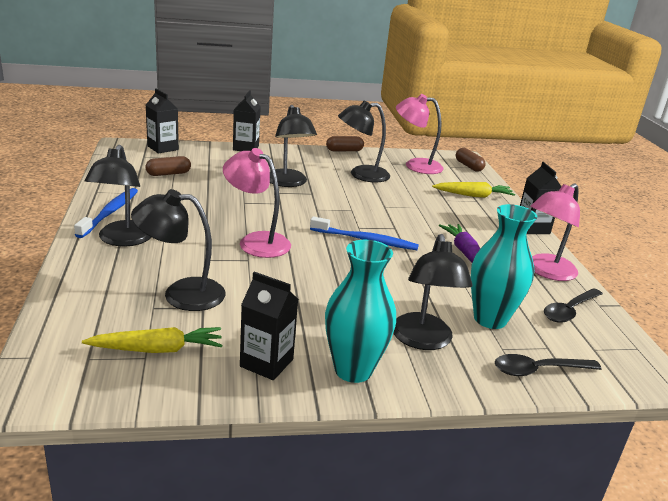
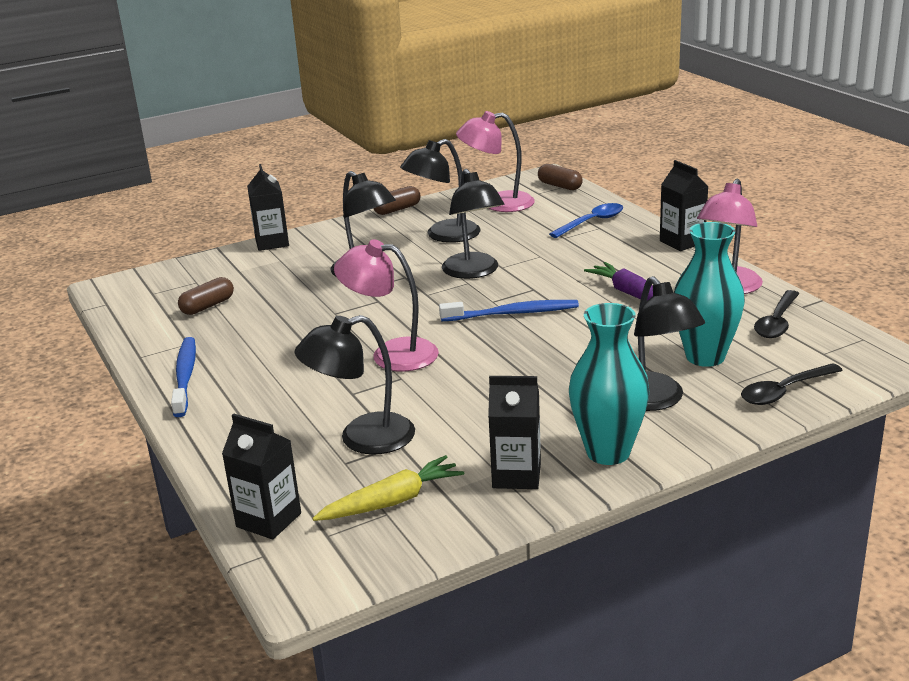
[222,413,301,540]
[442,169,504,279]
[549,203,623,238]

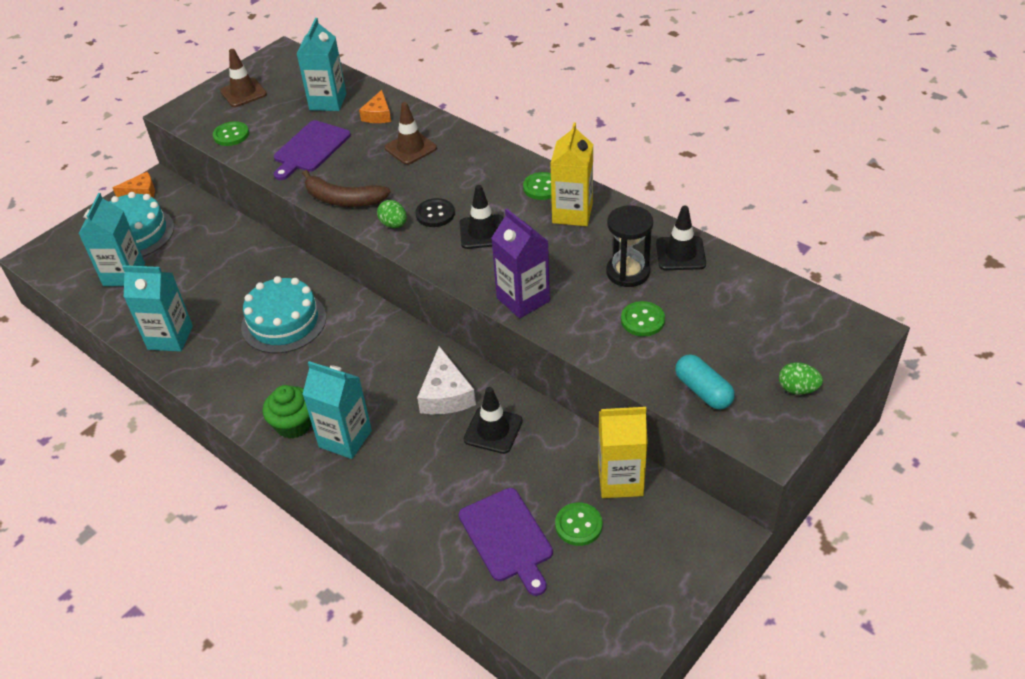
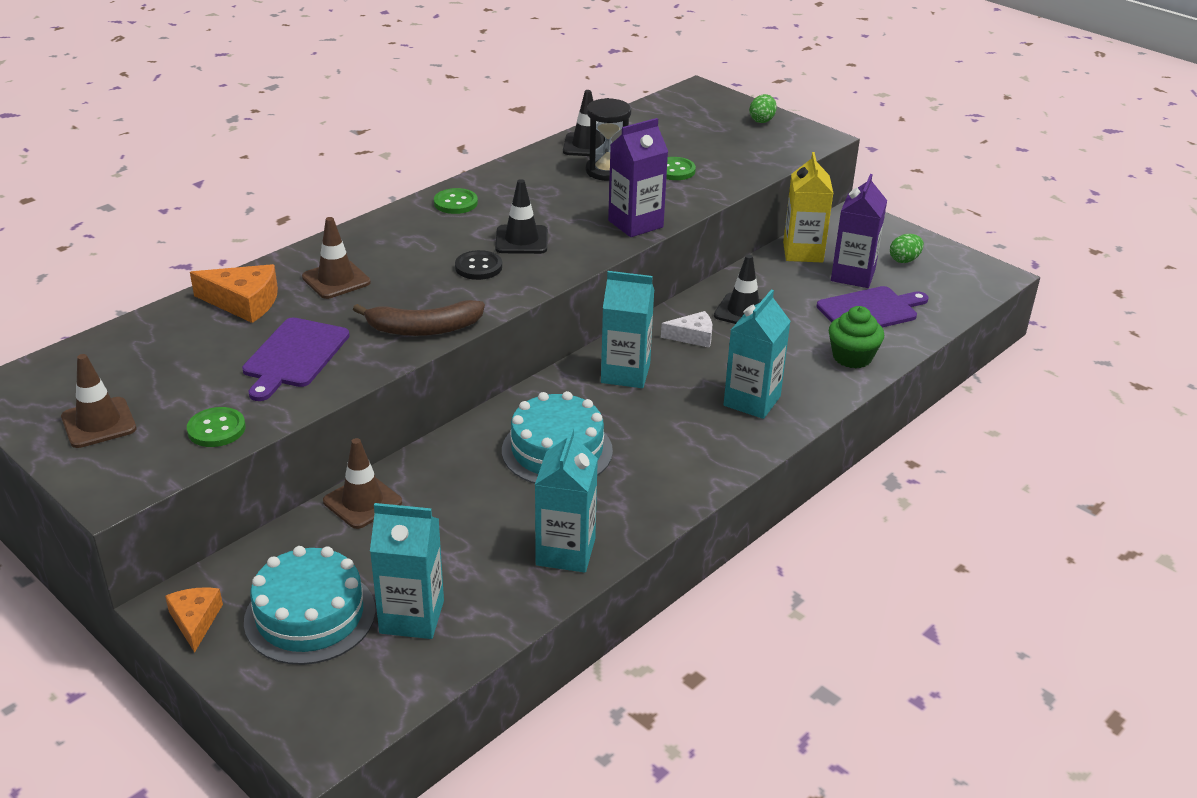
[601,271,654,388]
[190,264,278,323]
[242,318,350,401]
[550,122,593,226] (first image)
[353,300,485,336]
[890,234,924,263]
[661,311,712,348]
[675,354,735,410] (first image)
[829,306,884,368]
[831,174,887,288]
[323,438,402,529]

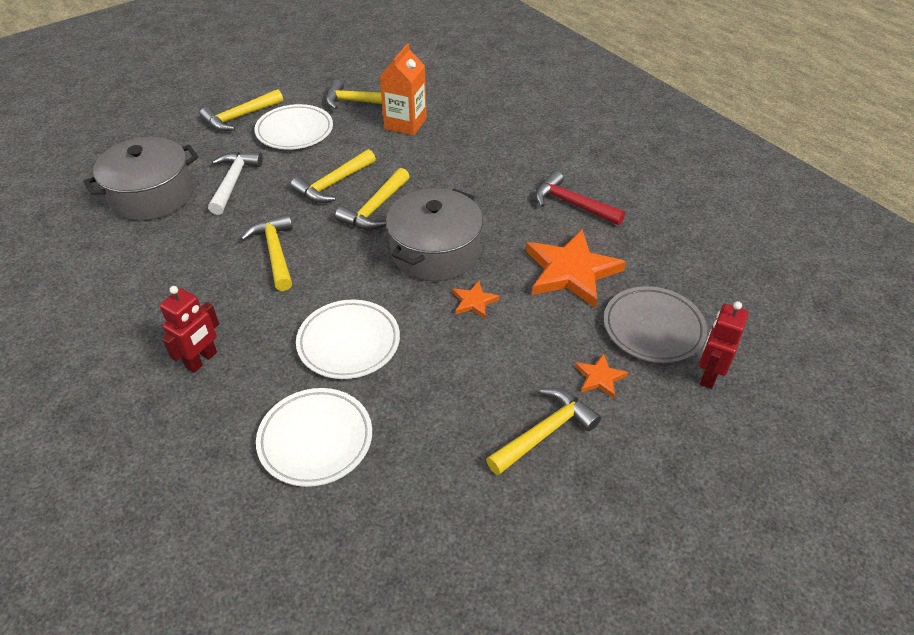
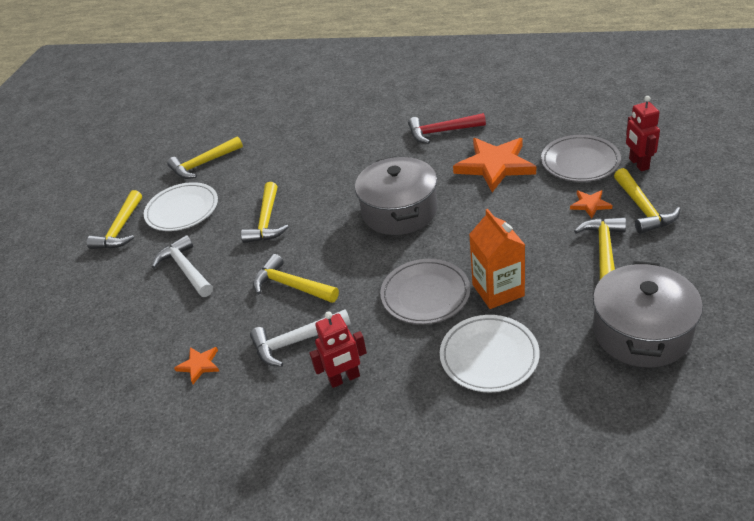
[469,209,525,309]
[593,261,703,368]
[614,168,681,234]
[174,347,220,384]
[309,311,367,388]
[380,259,470,324]
[250,310,351,367]

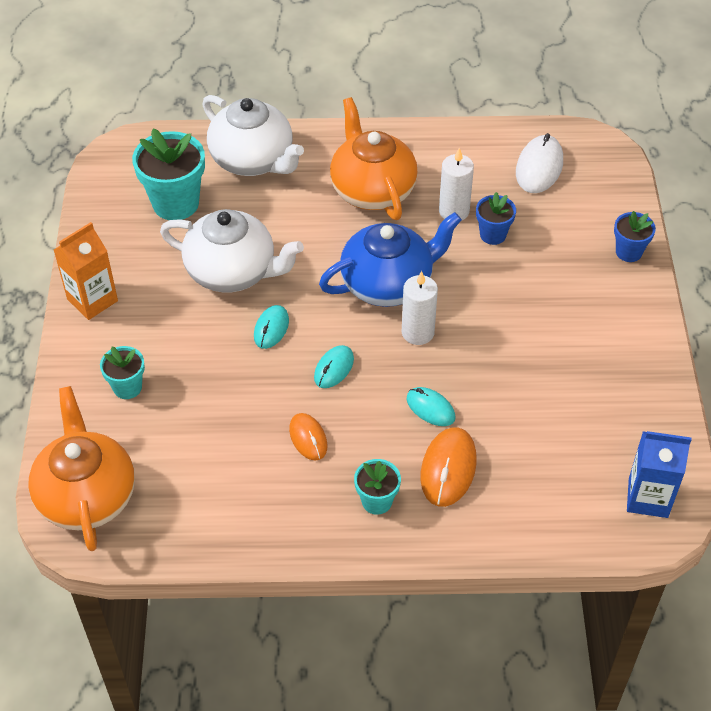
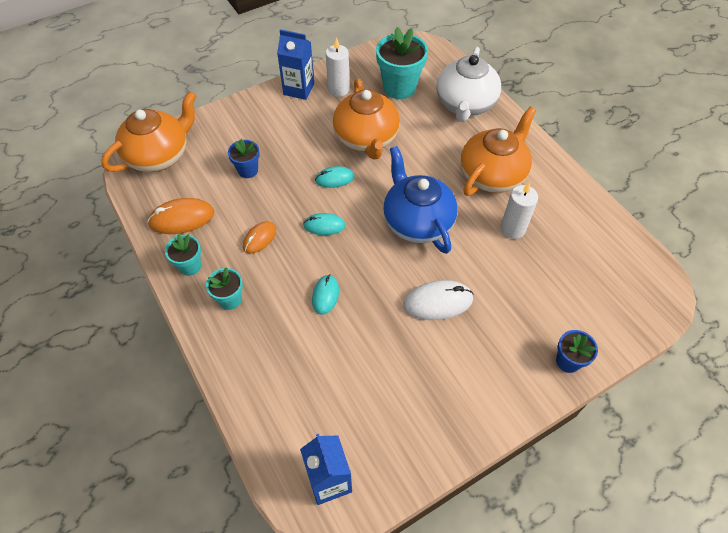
[404,280,474,320]
[228,139,260,178]
[333,79,400,160]
[383,146,458,254]
[277,29,314,100]
[326,37,350,97]
[165,234,201,276]
[147,198,214,234]

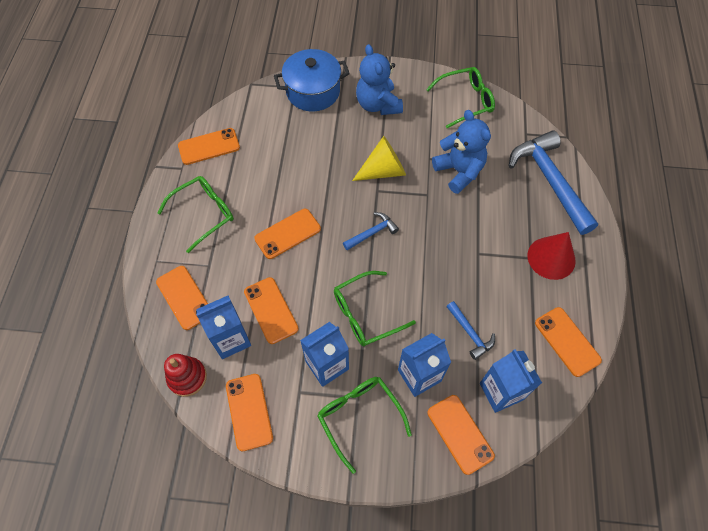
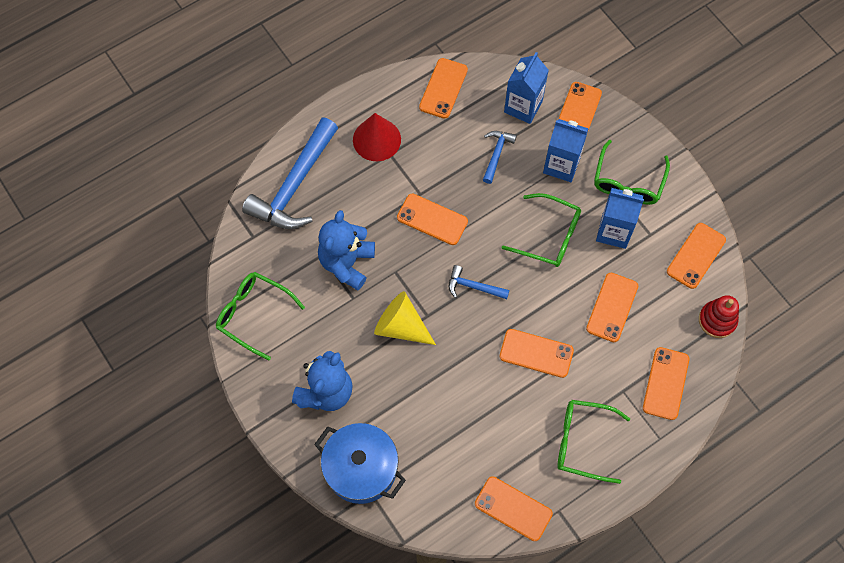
[196,296,251,359] (first image)
[397,193,468,245]

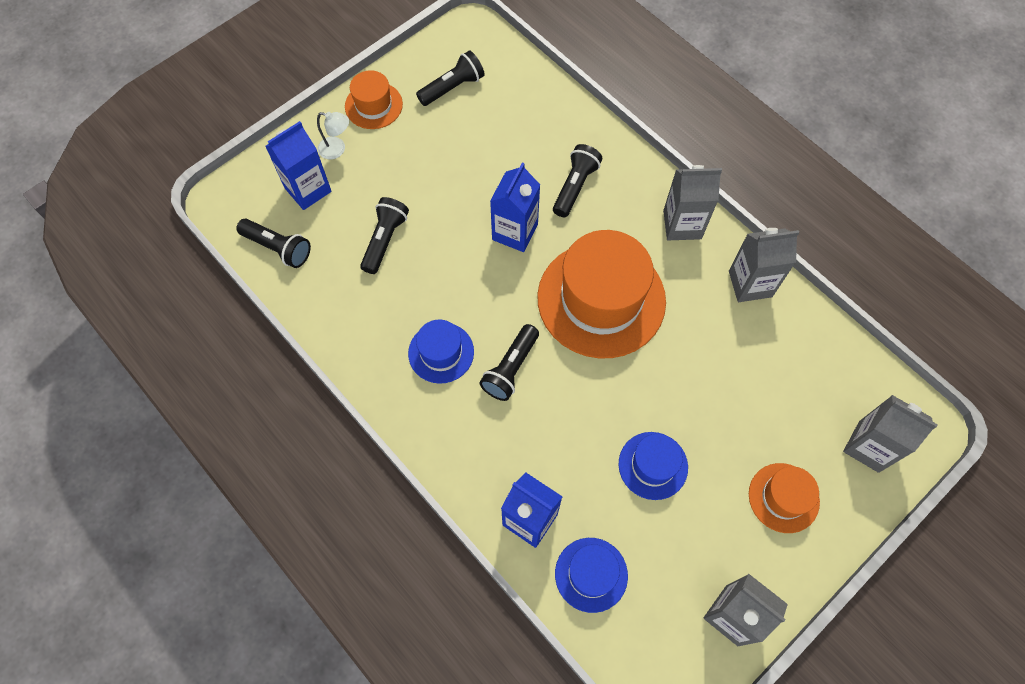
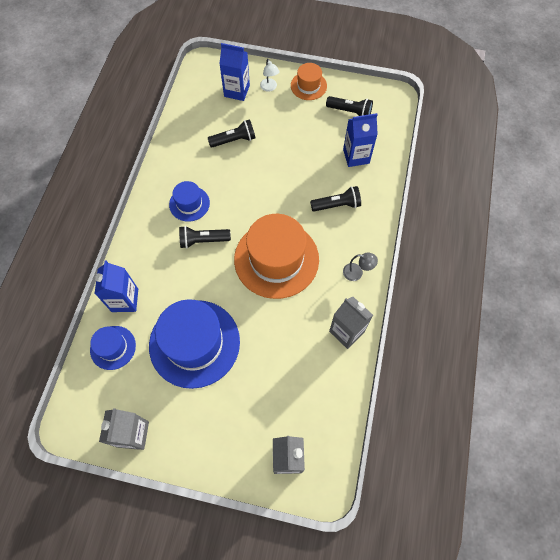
[343,113,378,167]
[343,253,378,281]
[236,218,311,268] (first image)
[149,299,240,389]
[749,463,820,533] (first image)

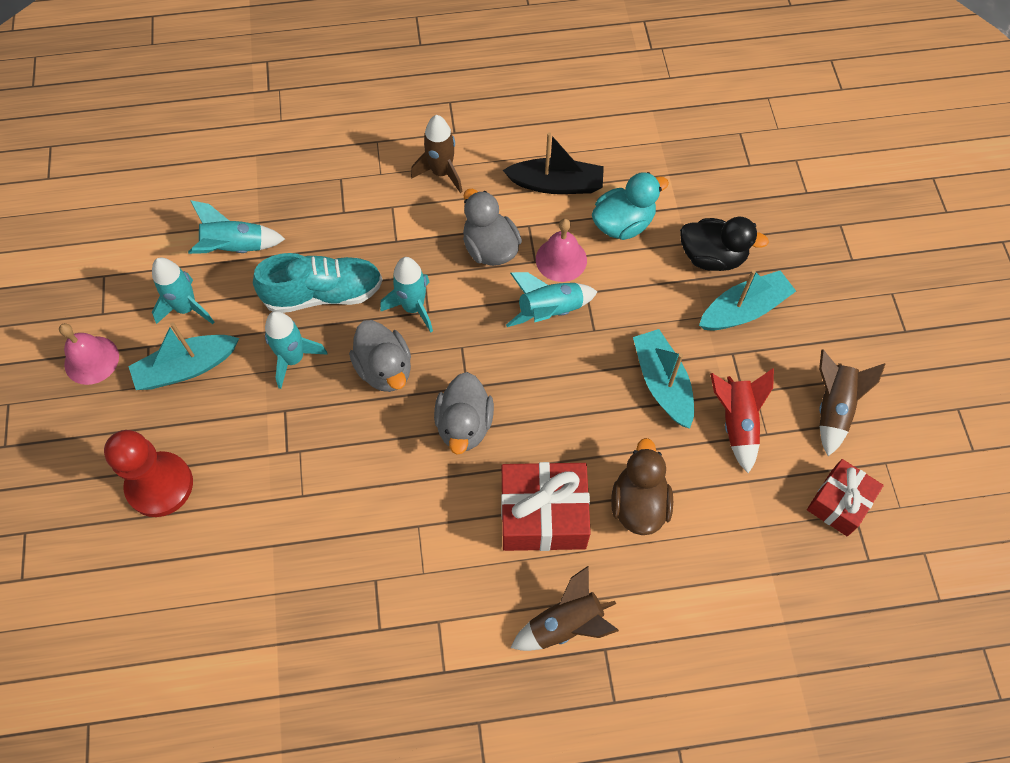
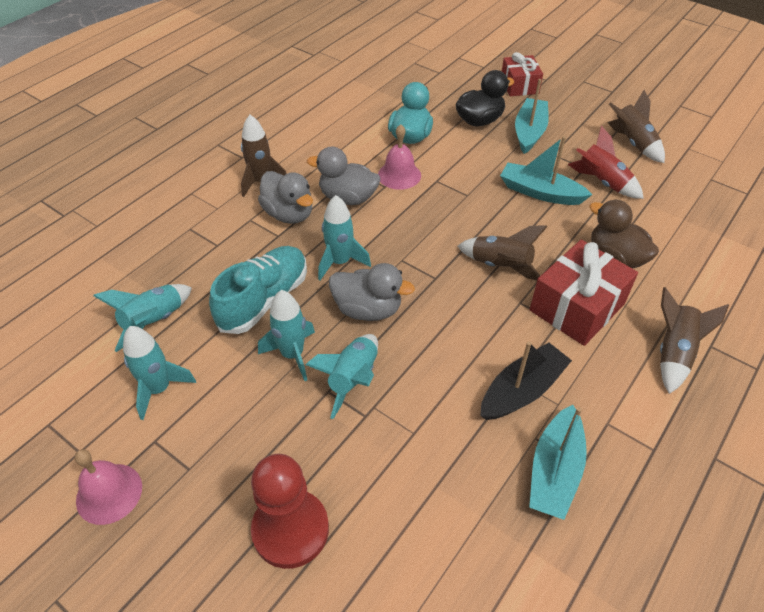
[480,341,572,420]
[305,334,378,419]
[529,405,587,520]
[258,171,313,224]
[502,52,543,96]
[458,225,548,281]

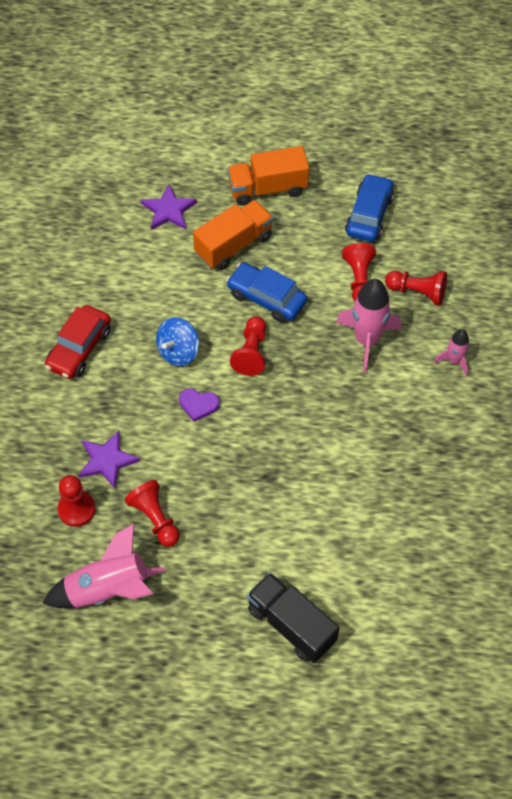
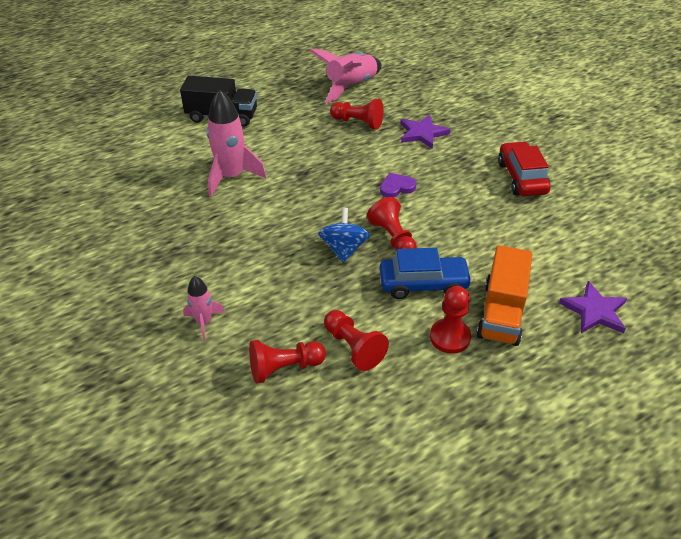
[227,146,309,206] (first image)
[345,173,394,242] (first image)
[207,89,266,196]
[318,208,370,263]
[430,286,471,354]

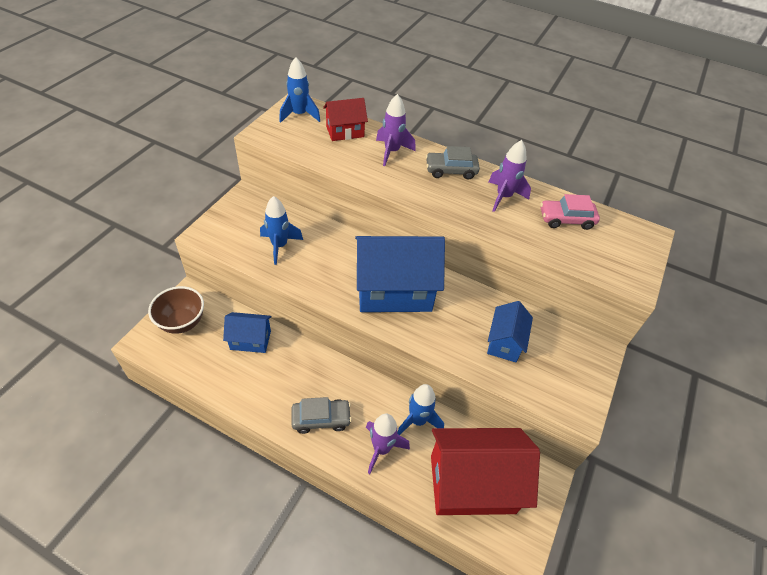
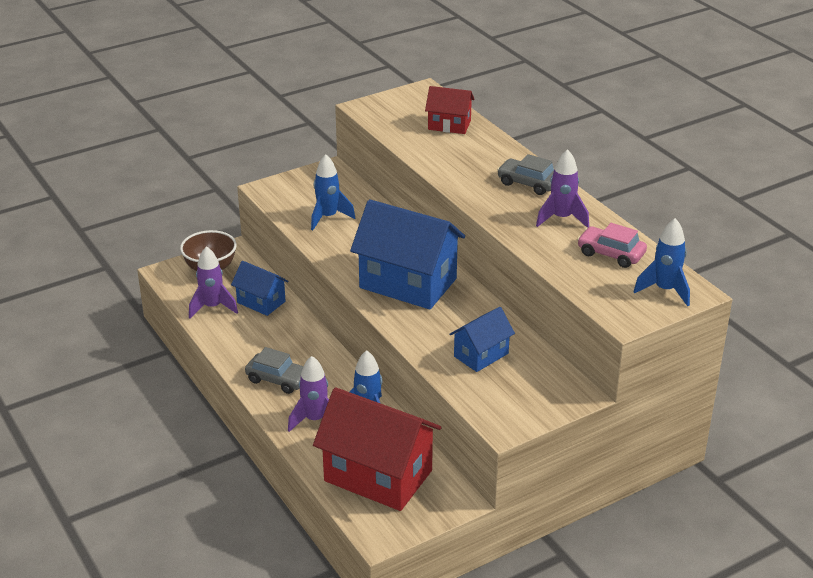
[634,218,690,307]
[189,246,238,318]

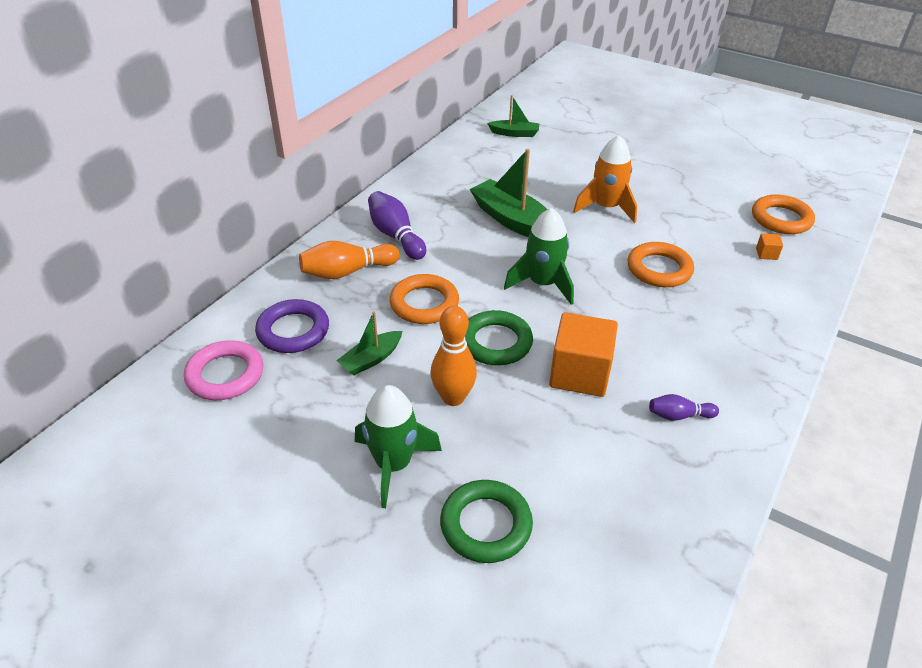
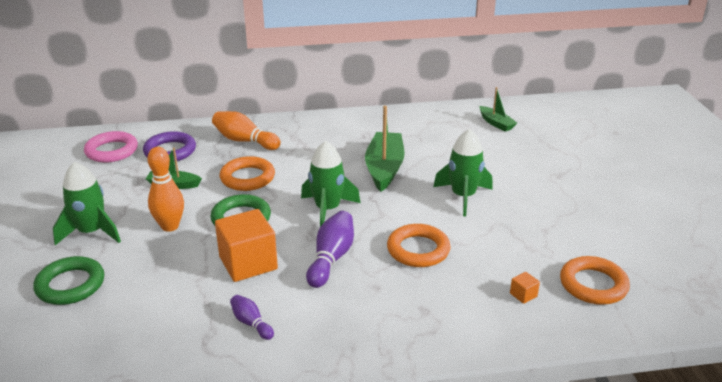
[433,129,493,216]
[306,211,354,288]

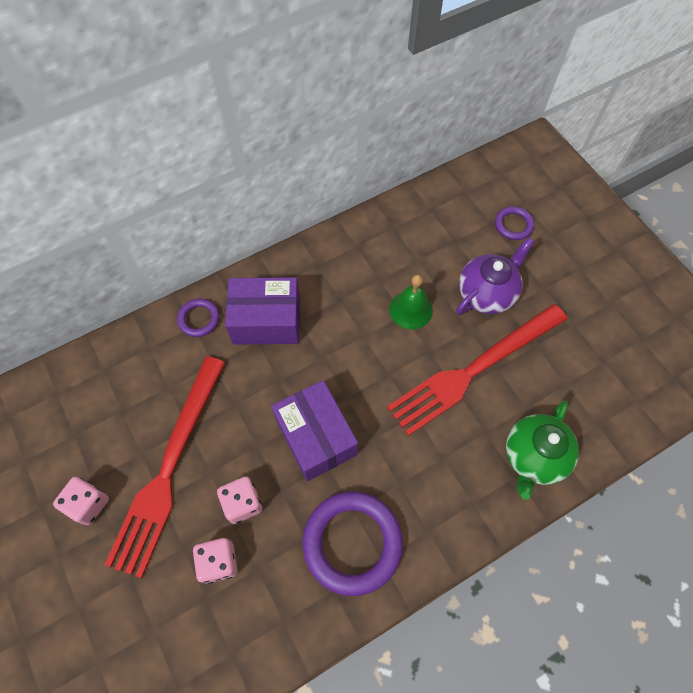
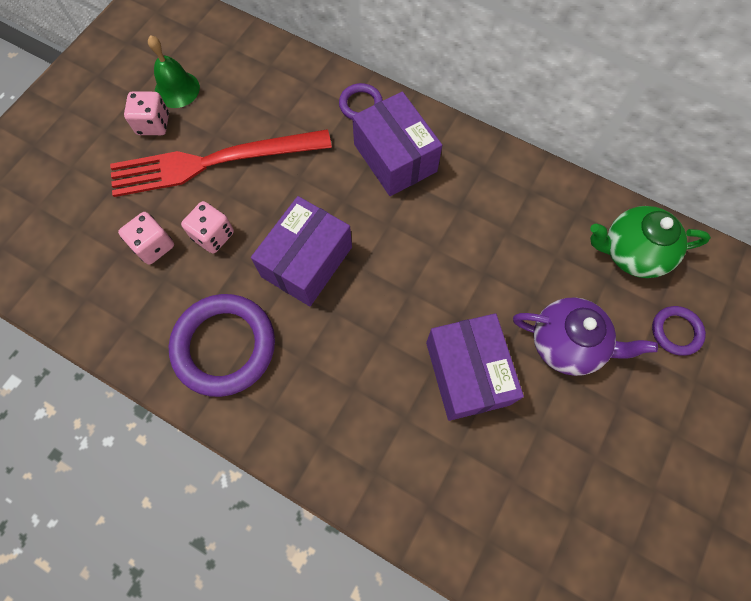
[148,35,200,108]
[426,313,524,421]
[590,206,711,278]

